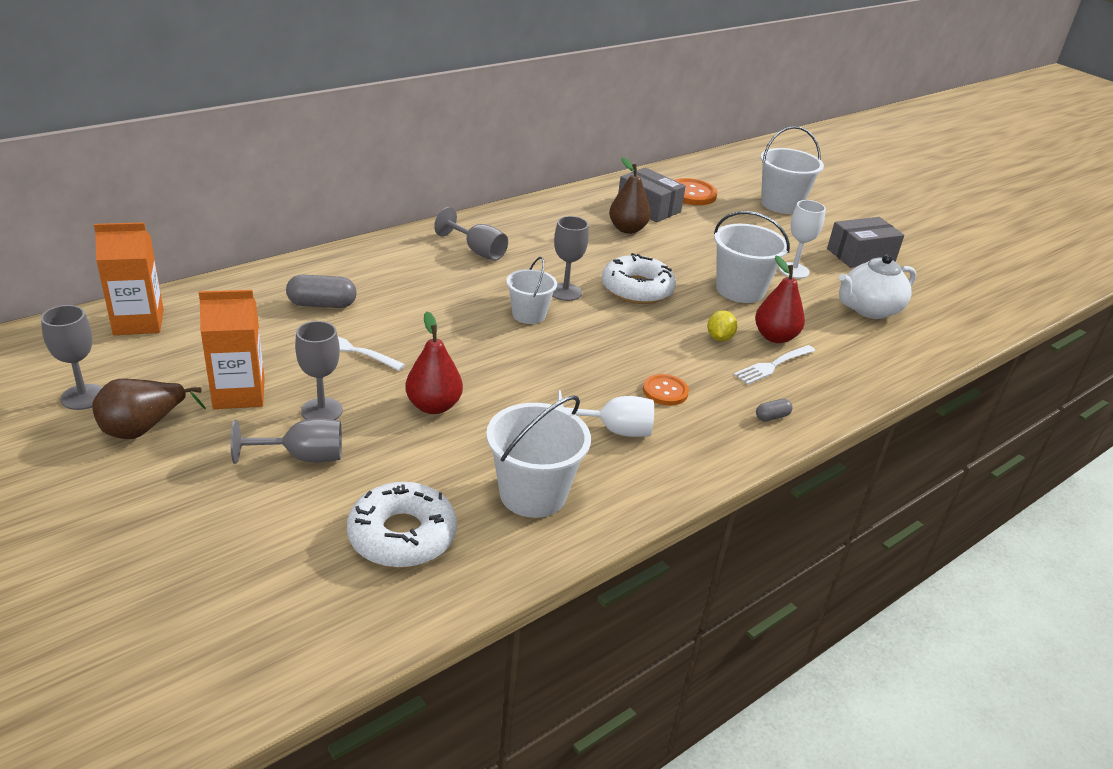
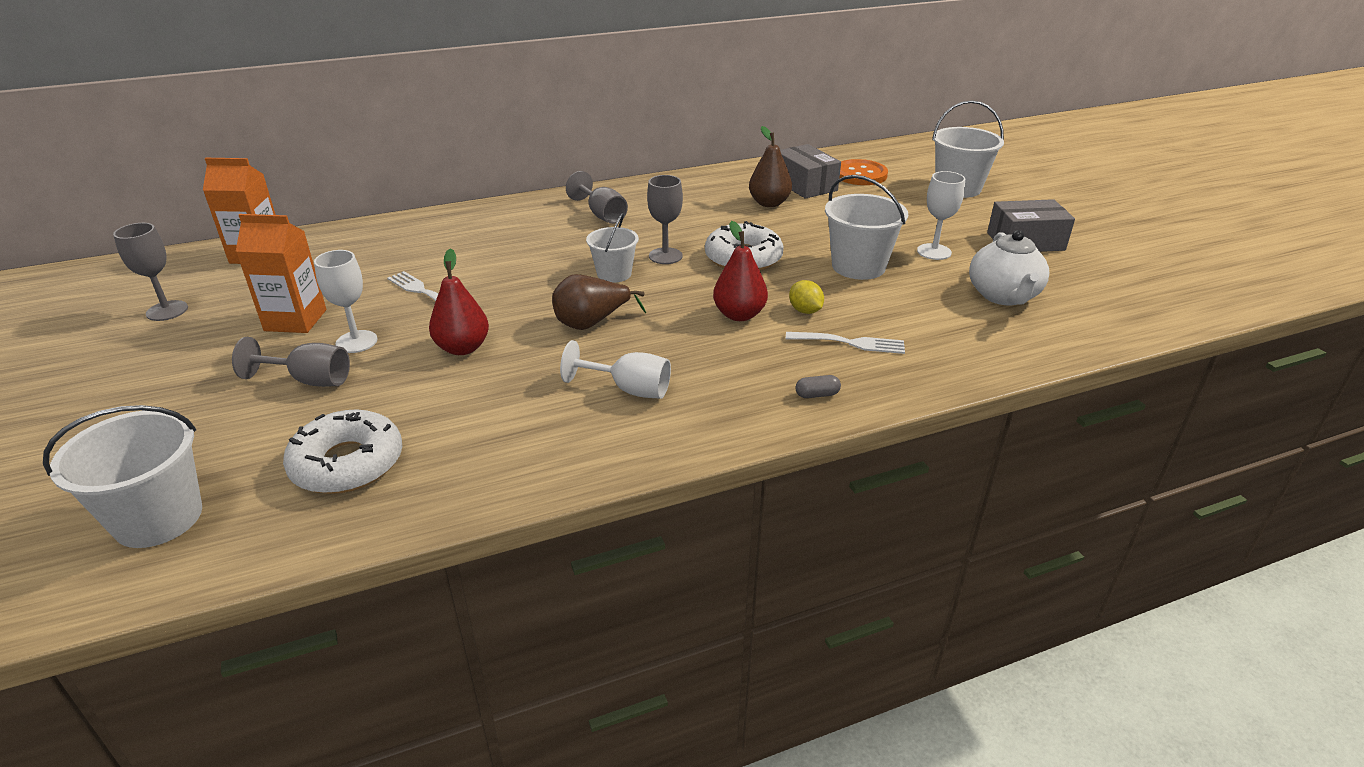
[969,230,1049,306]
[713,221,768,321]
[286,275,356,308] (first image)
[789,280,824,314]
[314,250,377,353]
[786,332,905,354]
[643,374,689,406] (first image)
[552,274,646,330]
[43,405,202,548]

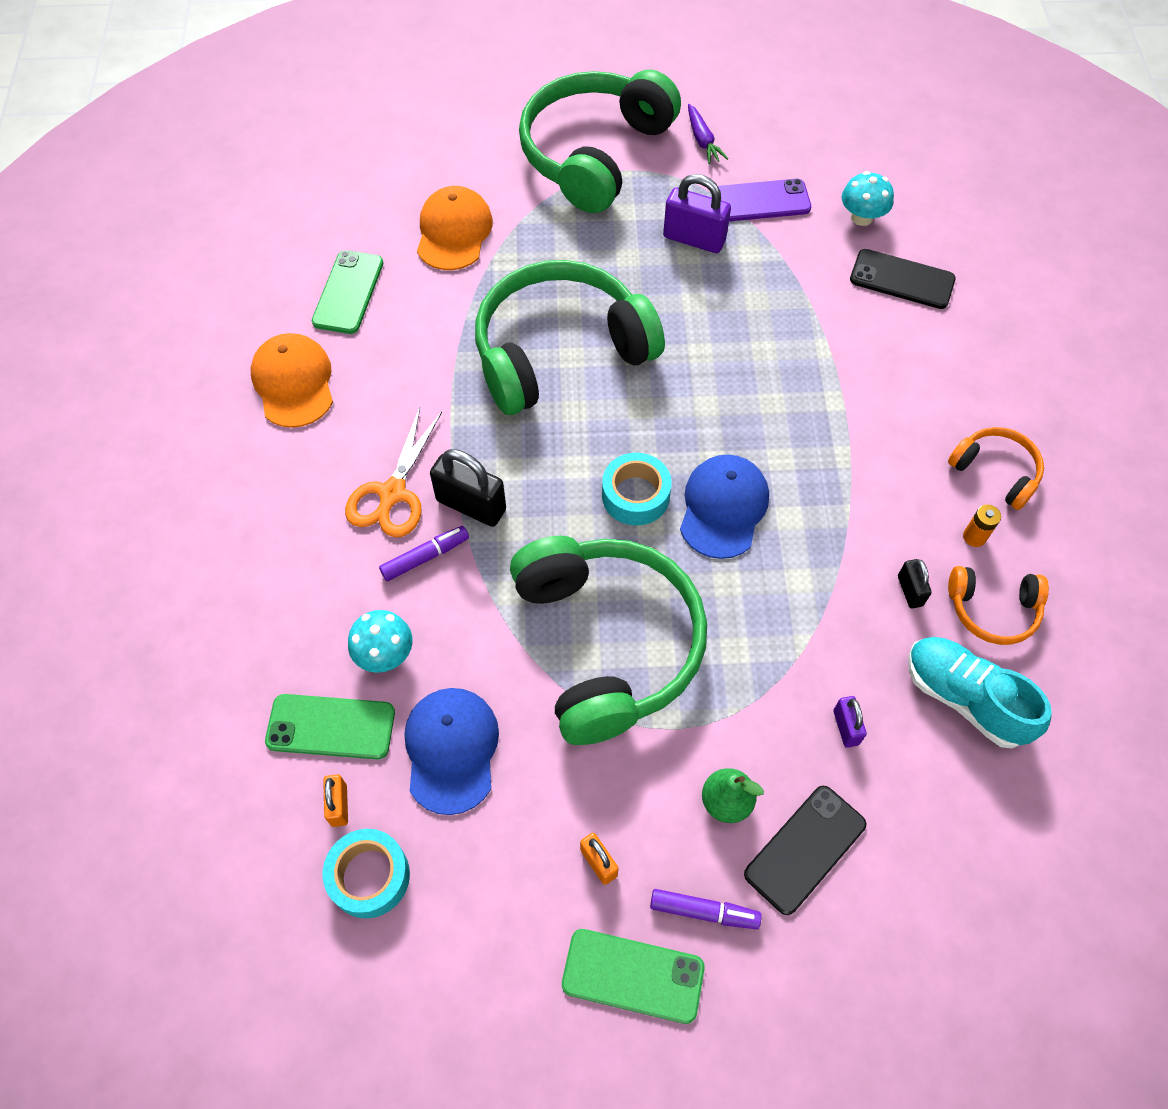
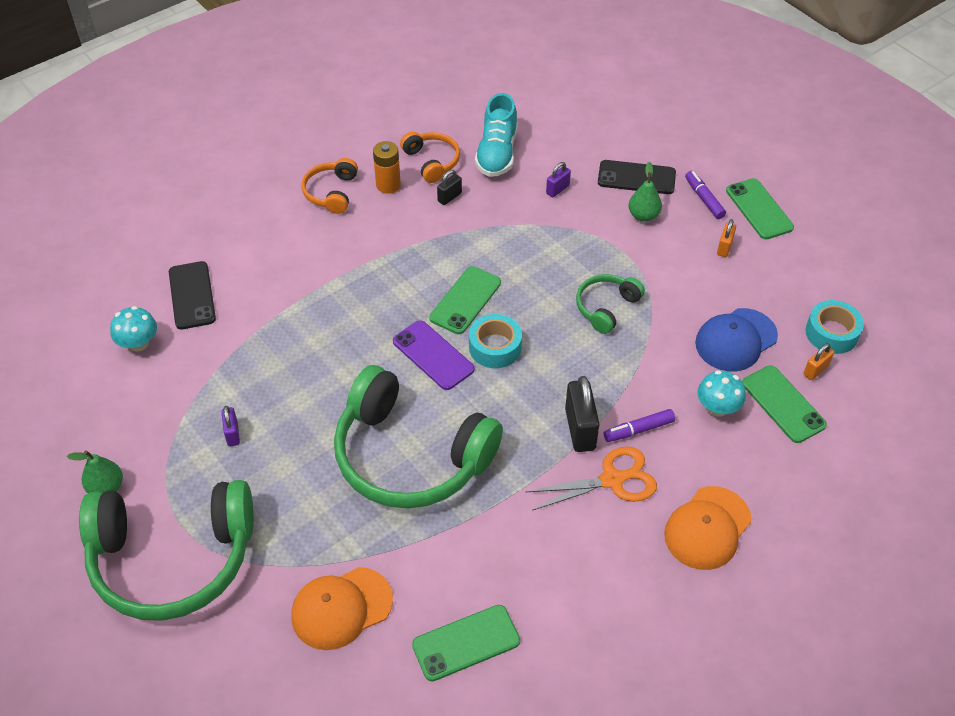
[67,450,123,493]
[222,406,240,446]
[393,320,474,390]
[664,486,752,570]
[429,266,501,334]
[373,141,401,194]
[604,409,675,442]
[576,274,645,334]

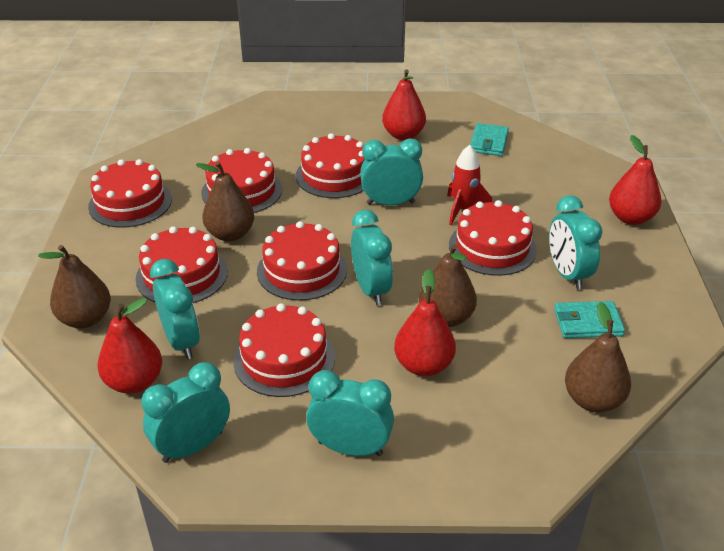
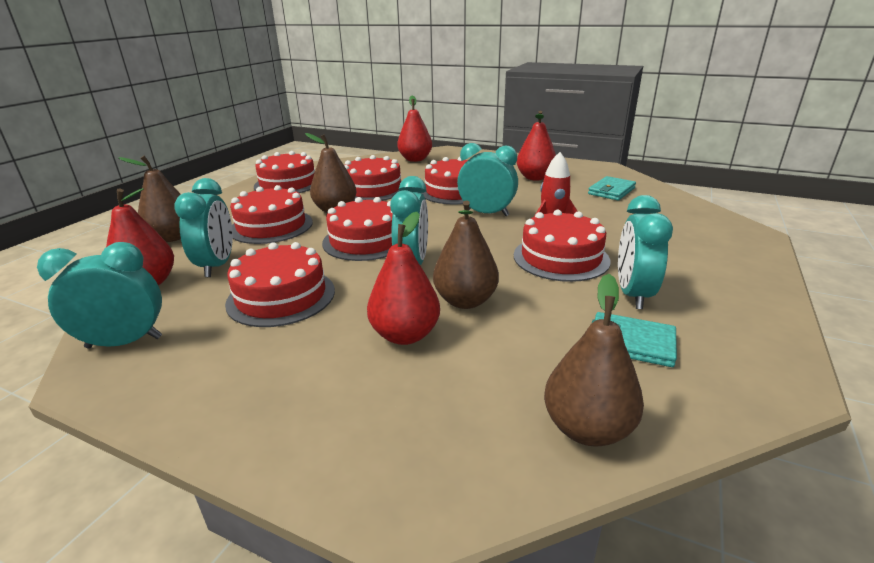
[397,96,432,162]
[306,370,394,456] (first image)

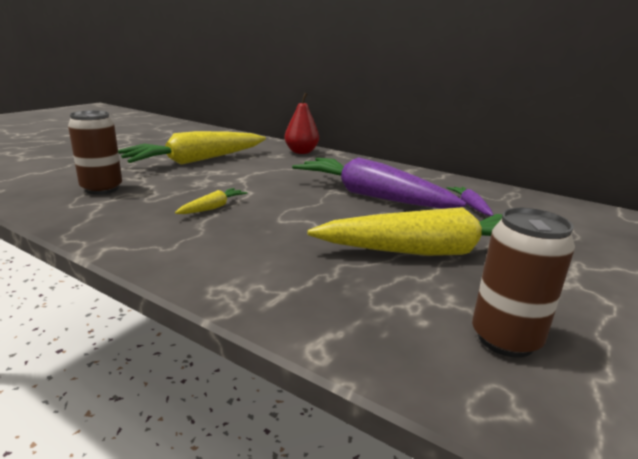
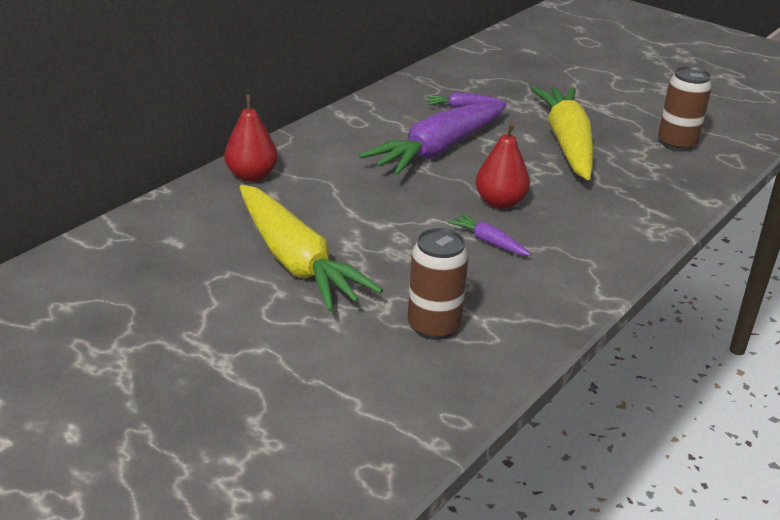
[448,213,531,256]
[476,123,530,209]

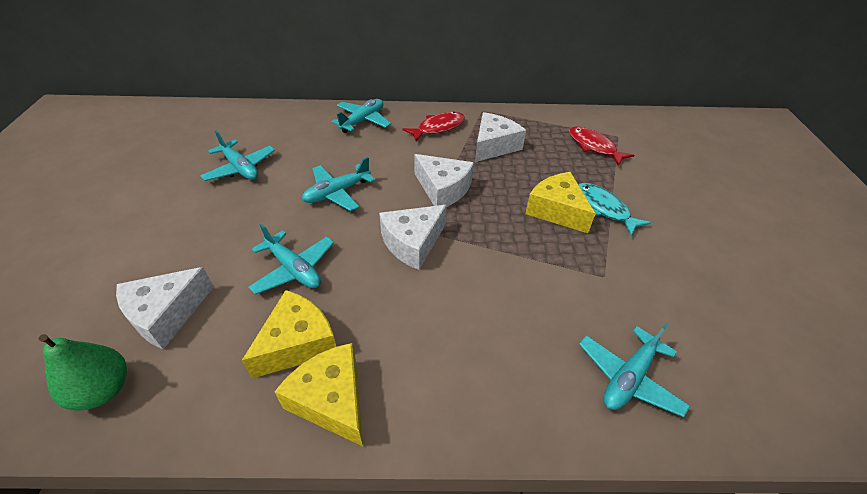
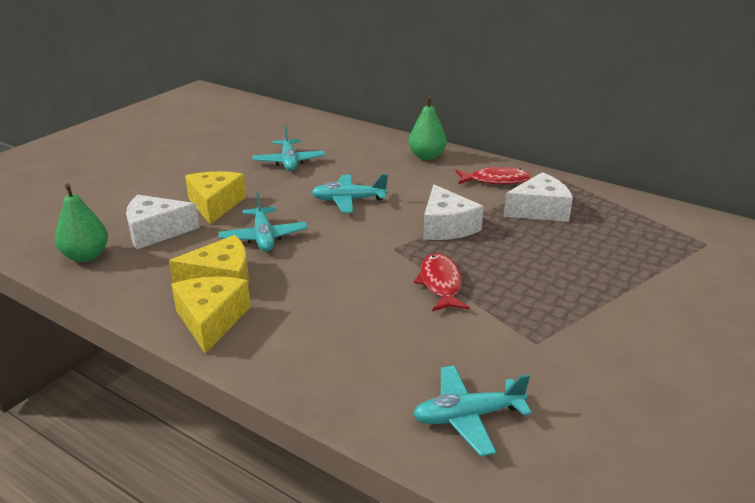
[408,96,447,160]
[414,253,470,311]
[185,171,246,224]
[578,183,651,236] (first image)
[379,205,447,270] (first image)

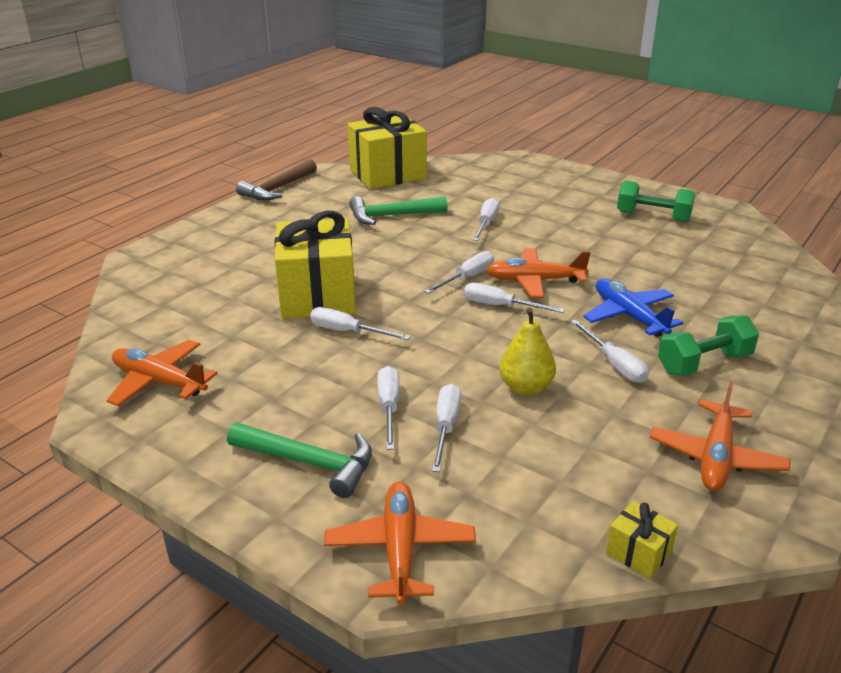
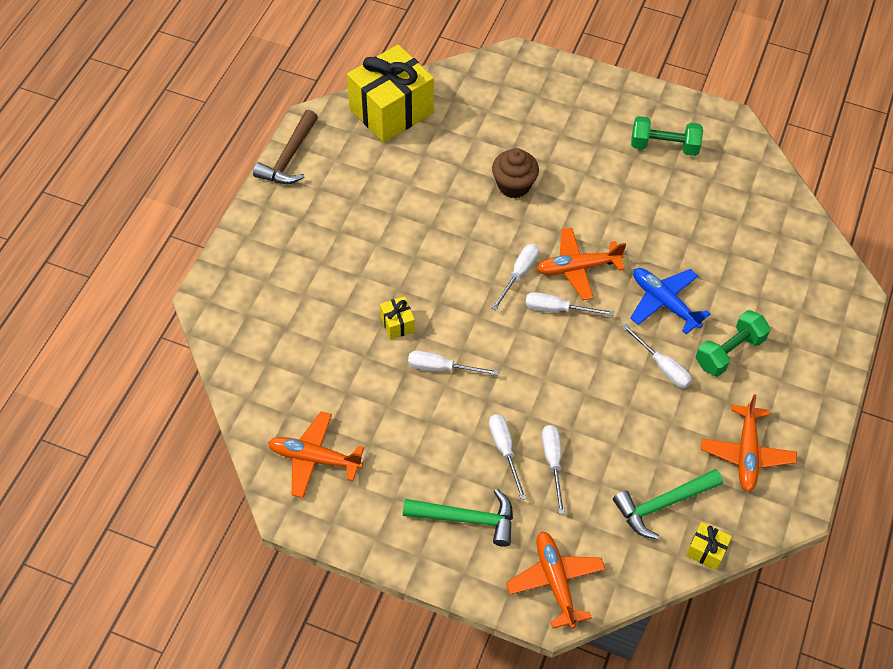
[613,469,723,539]
[492,148,539,198]
[380,296,415,340]
[499,308,556,395] (first image)

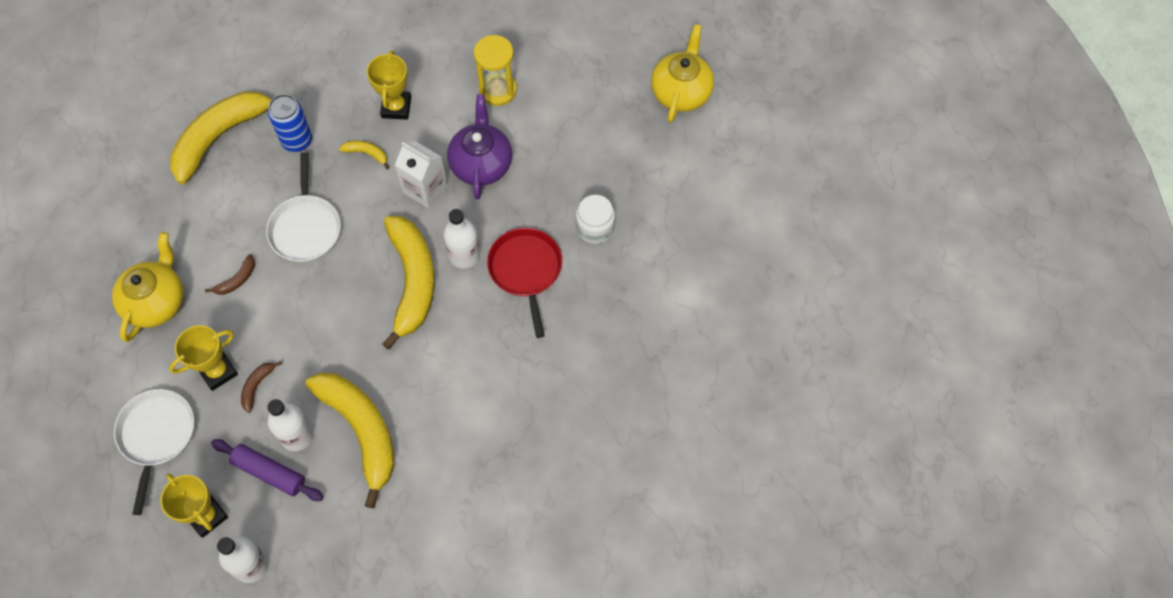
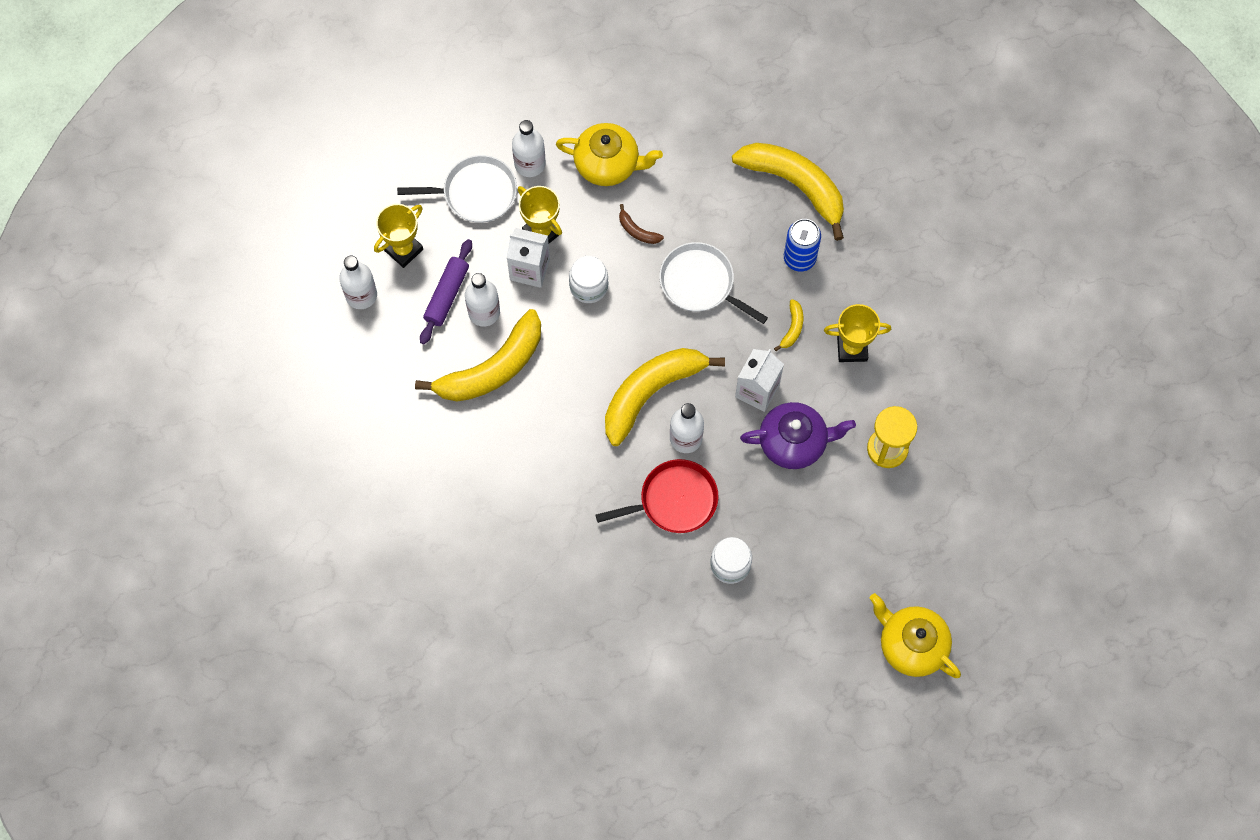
[870,593,961,678]
[659,242,768,324]
[605,348,725,446]
[507,228,550,288]
[512,120,546,177]
[569,256,608,303]

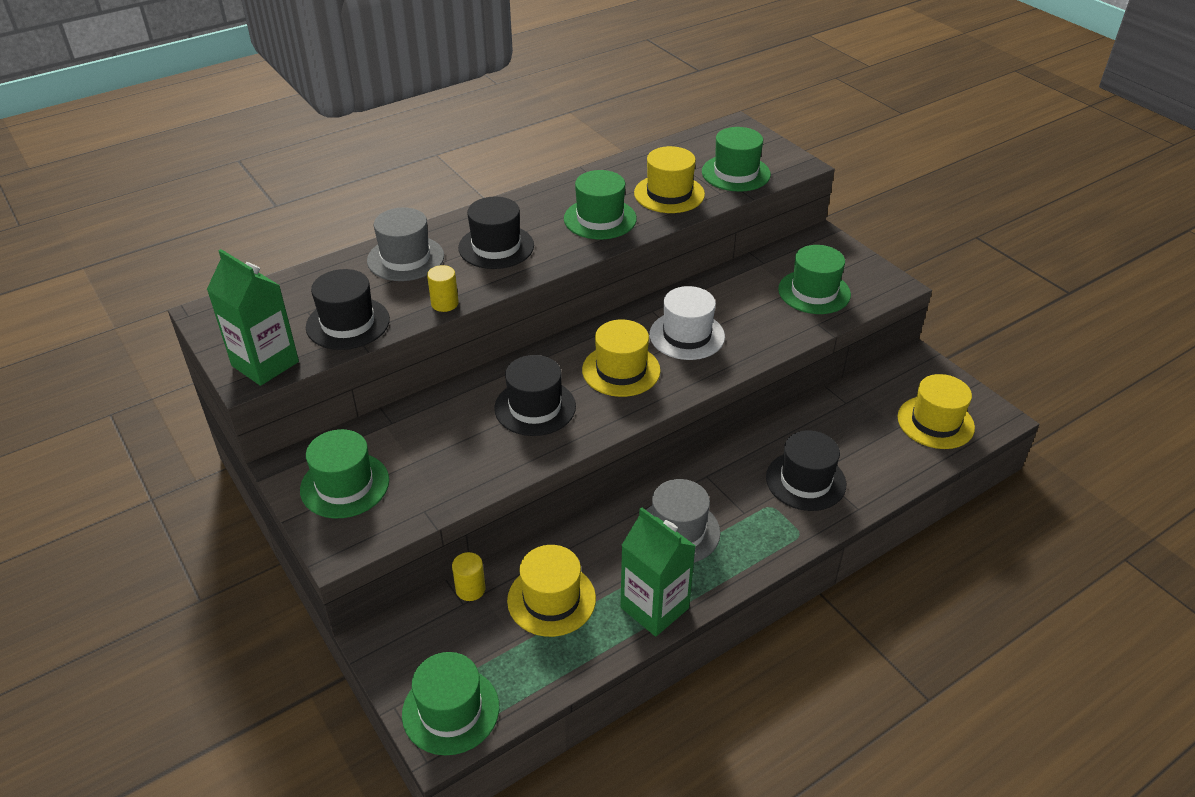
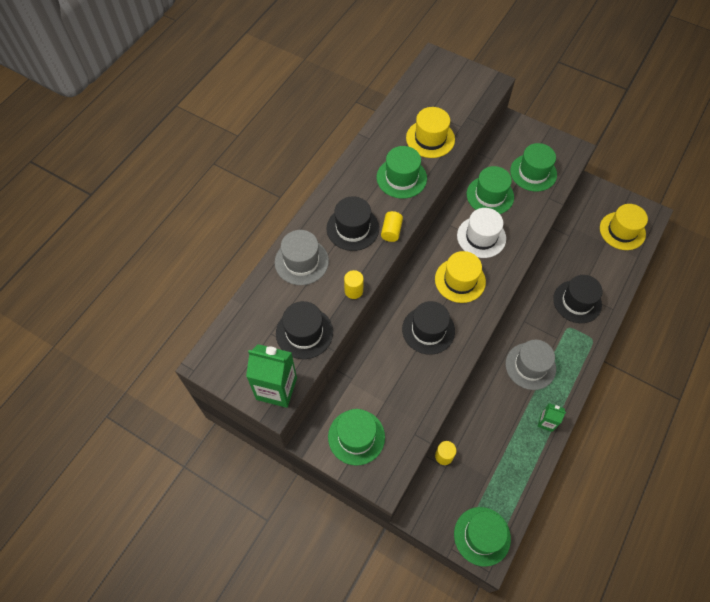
[467,166,514,214]
[538,403,566,432]
[507,545,596,637] (first image)
[381,211,403,242]

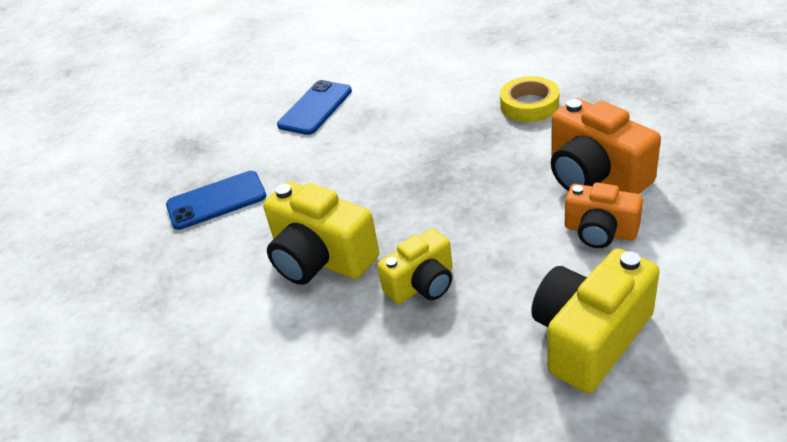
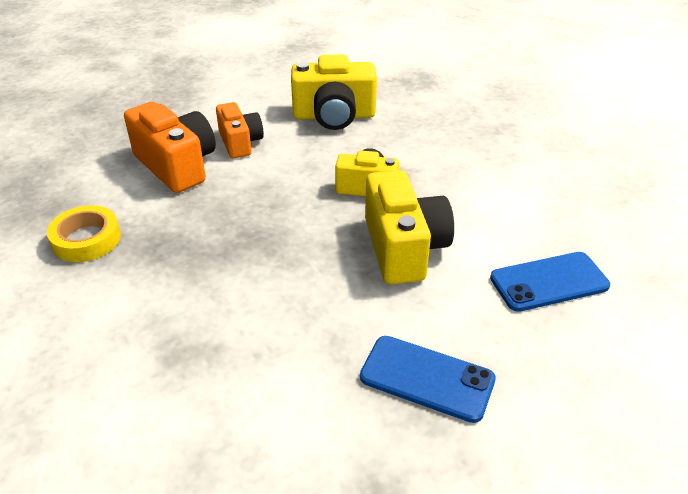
[490,252,610,312]
[124,102,216,193]

